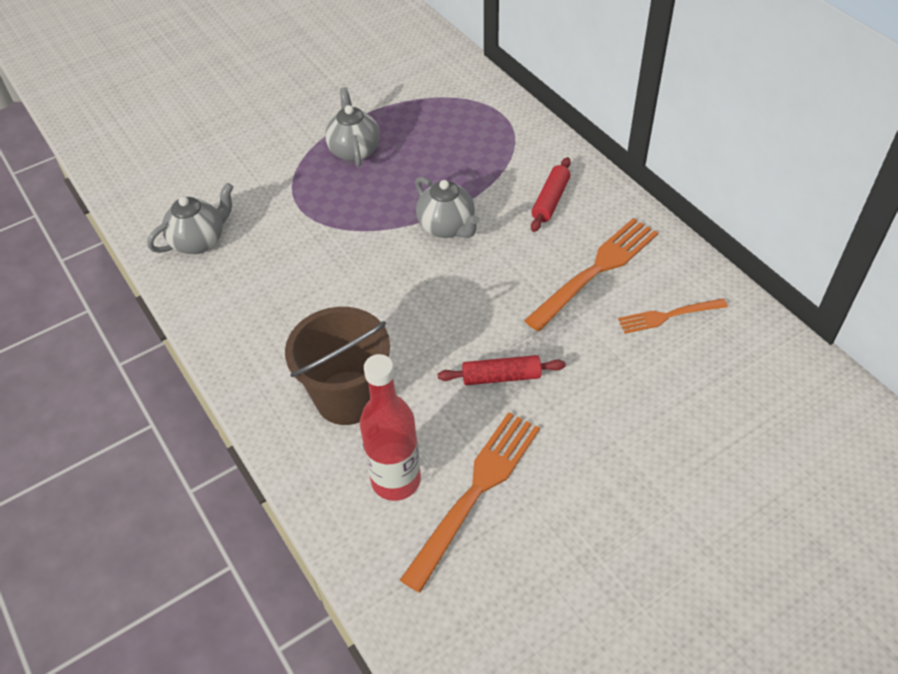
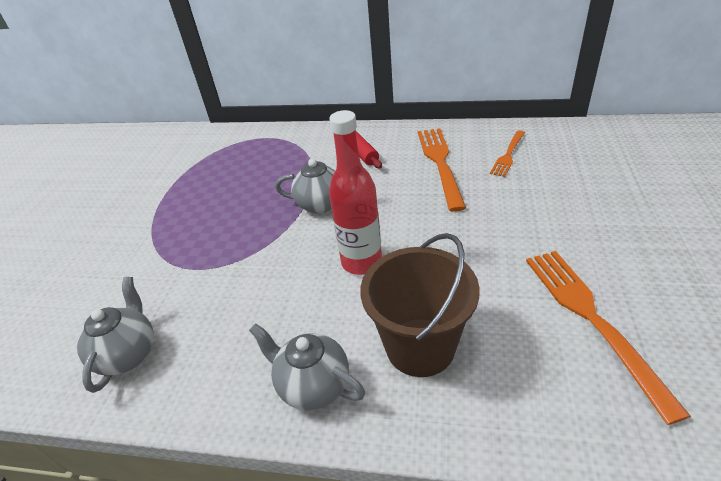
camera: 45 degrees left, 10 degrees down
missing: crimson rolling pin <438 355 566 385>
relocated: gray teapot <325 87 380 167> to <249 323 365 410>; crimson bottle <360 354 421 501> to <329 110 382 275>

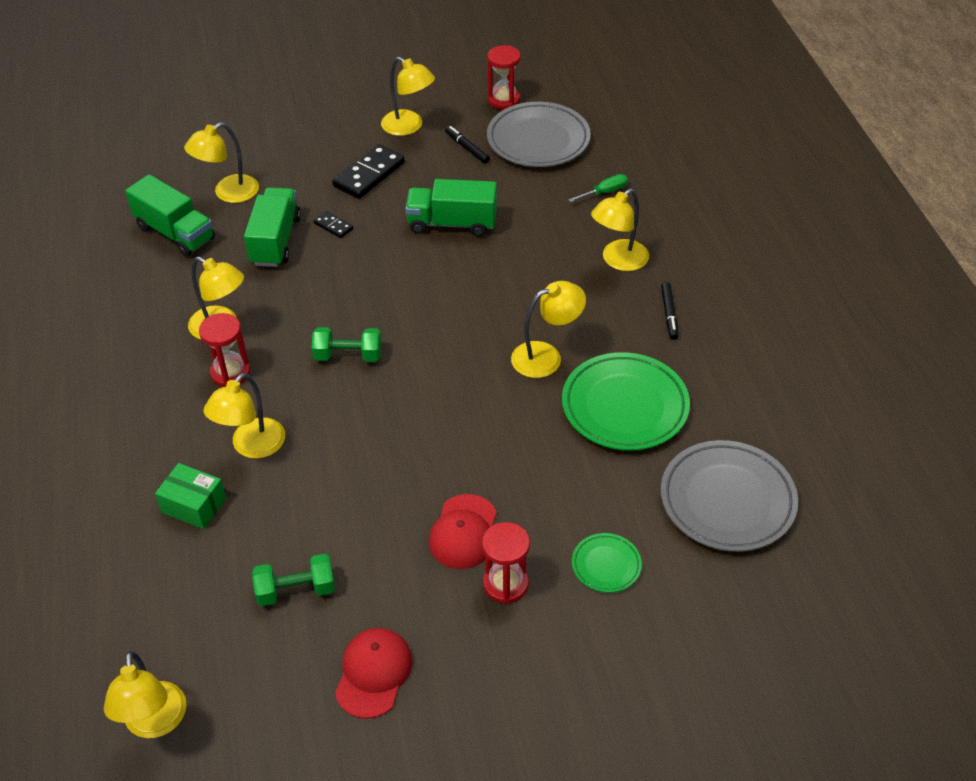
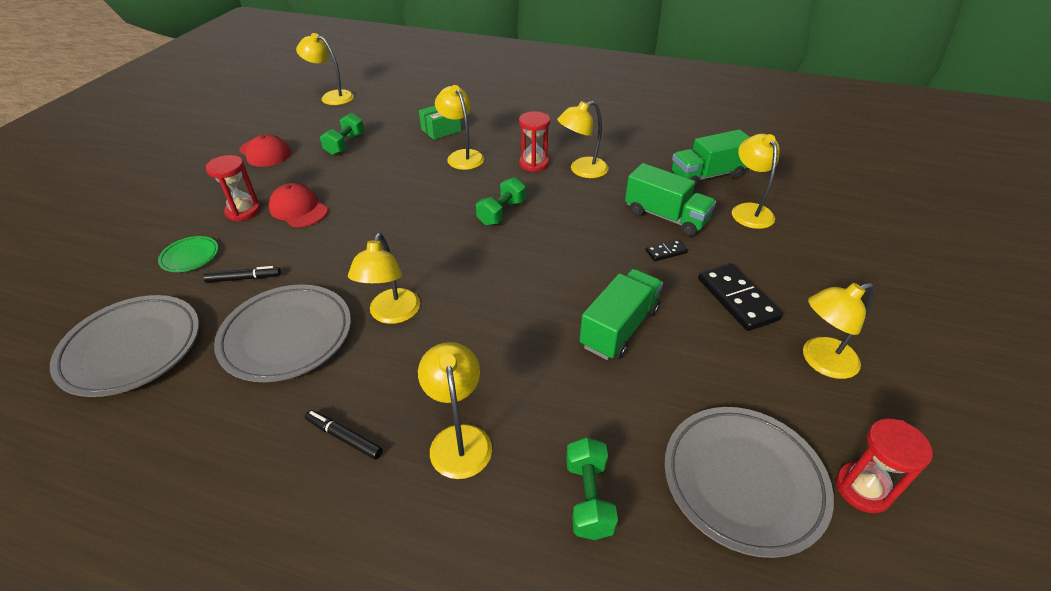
camera: 120 degrees right, 5 degrees down
relocated: black marker pen <445 126 490 164> to <203 266 281 283>
exchanged: leaf-green flat screwdriver <568 174 628 202> to leaf-green hand weight <566 437 618 540>
colour: leaf-green dinner plate <562 352 690 450> to gray dinner plate <214 284 351 382>

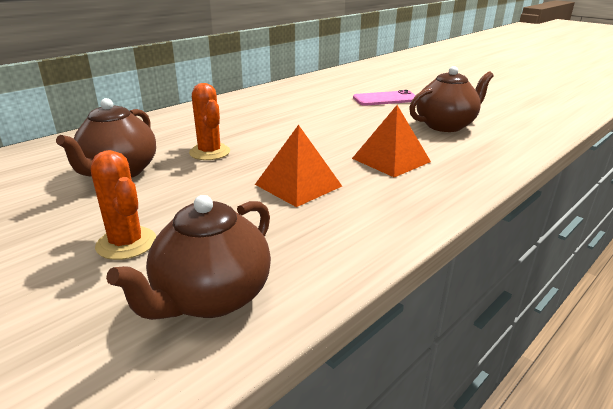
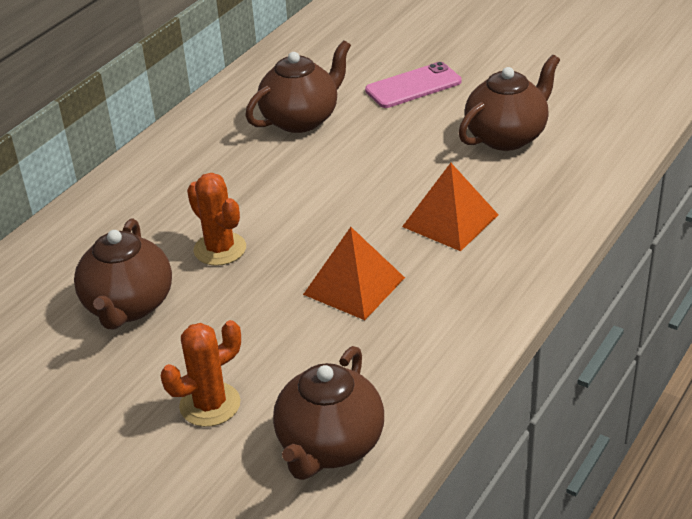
camera: 10 degrees left, 10 degrees up
appeared: dark brown teapot <245 40 351 133>
spun: bright orange saguaro cactus <91 150 156 260> = <161 320 241 427> 75 degrees counterclockwise

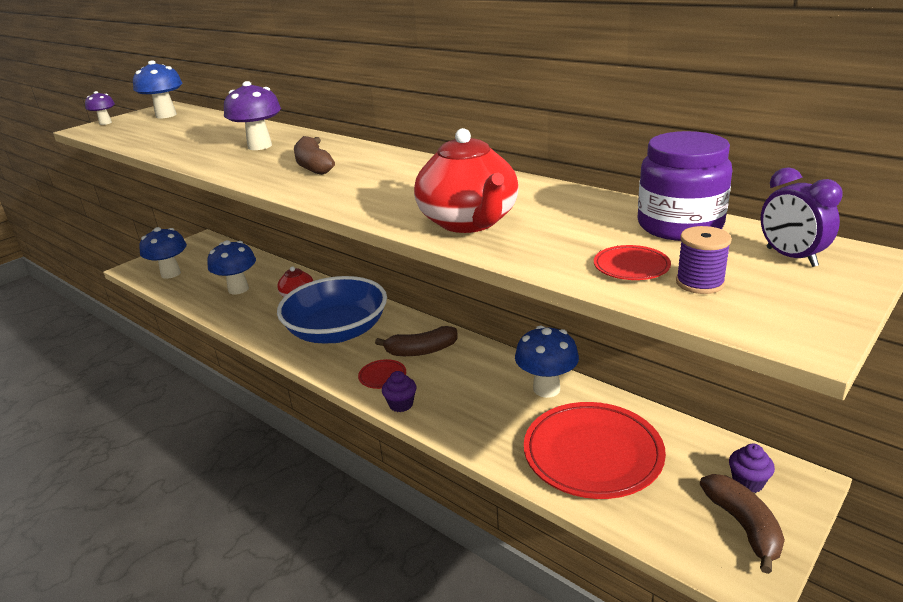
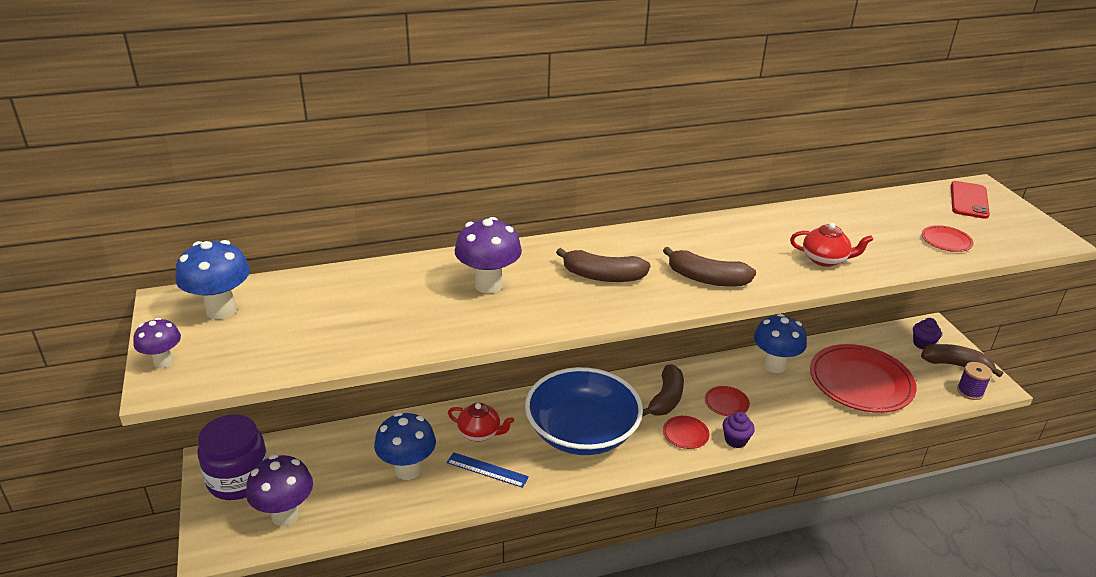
camera: 60 degrees left, 5 degrees up
appeared: dark brown banana <663 247 756 287>; crimson dinner plate <705 386 750 416>; cobalt straightedge <447 452 529 488>
relocated: purple jam jar <638 131 732 241> to <197 414 268 500>; purple bobbin <676 226 732 294> to <957 362 993 400>
exchanged: purple clock <761 167 843 267> to crimson smartphone <951 181 990 219>
colour: cobalt toadstool <139 227 187 279> to purple toadstool <246 455 313 526>
size: crimson teapot <414 128 519 233> = <790 223 873 267> x0.57

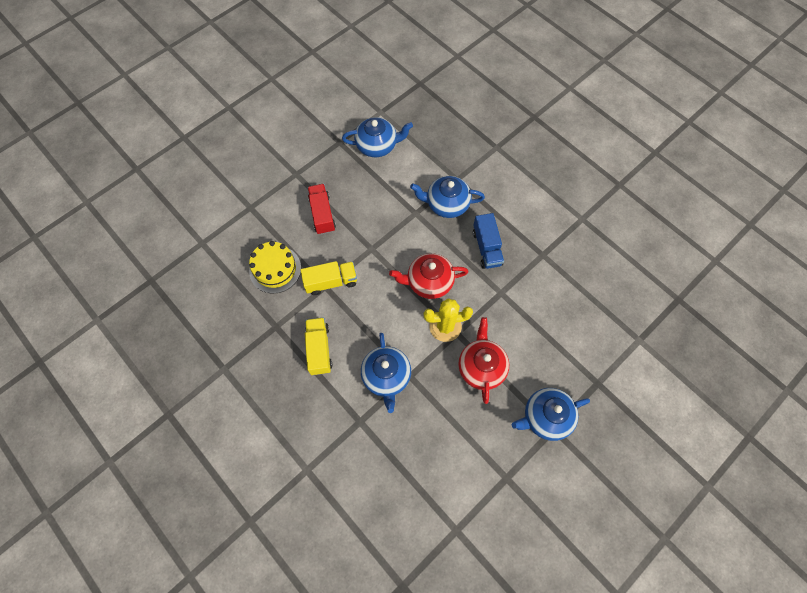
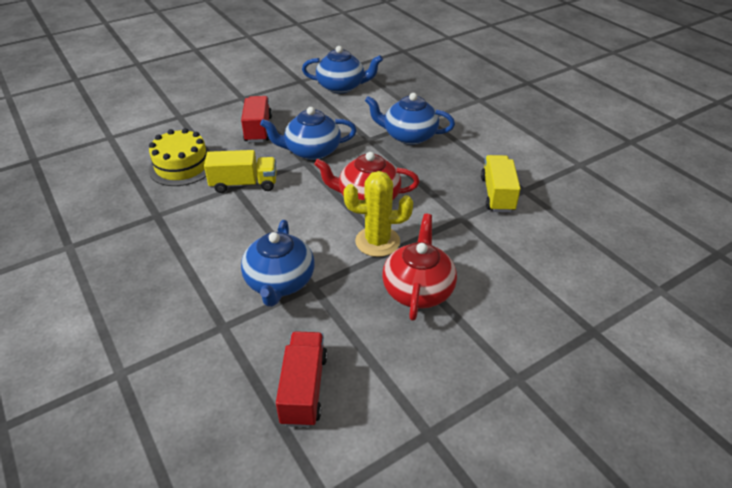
camera: 10 degrees right, 25 degrees down
missing: cobalt lorry <473 213 504 269>
appeared: crimson lorry <276 331 328 427>
relocated: yellow lorry <305 317 332 375> to <481 155 521 212>; cobalt teapot <512 388 590 441> to <260 107 357 160>

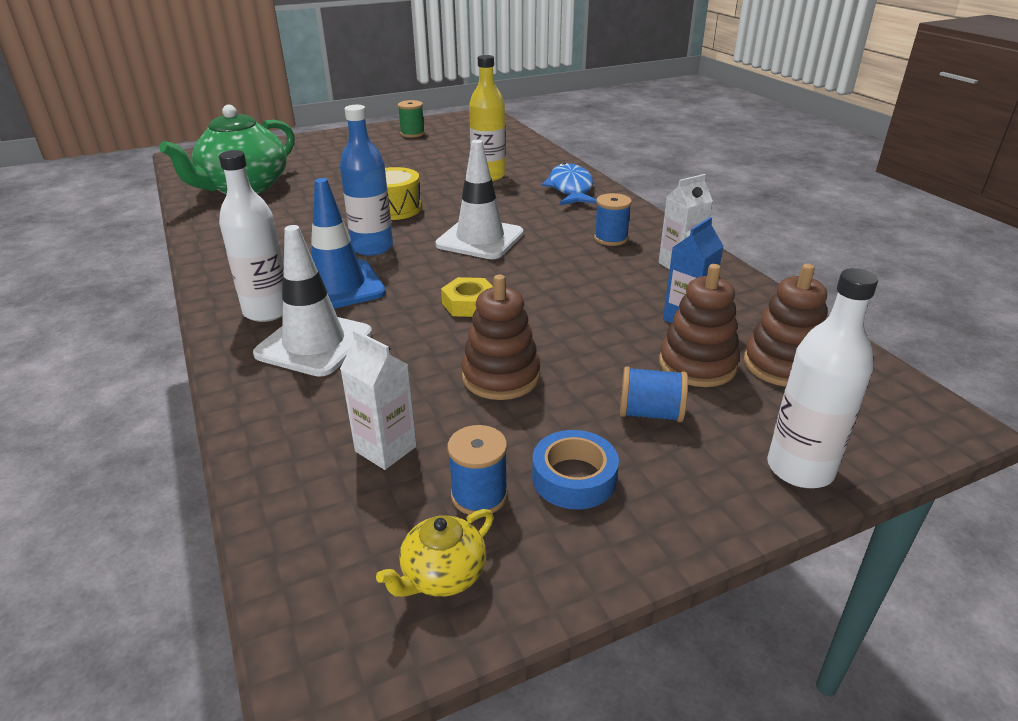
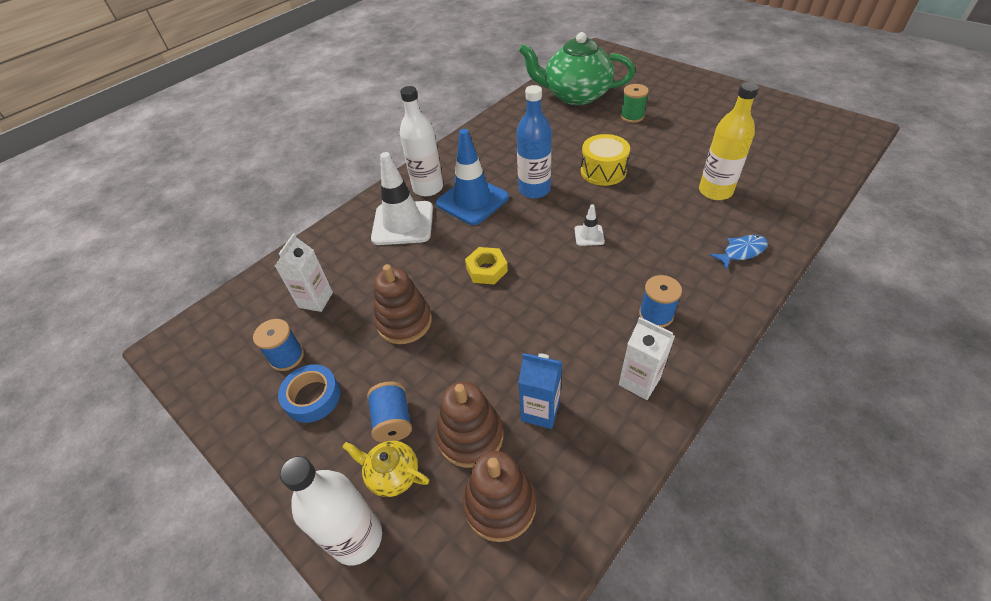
camera: 70 degrees right, 15 degrees up
relocated: leaf-green bobbin <398 100 425 138> to <620 84 649 123>; yellow teapot <376 509 494 597> to <342 441 429 497>
size: snow-white safety cone <435 140 524 259> = <574 204 605 246> x0.45; cobalt fish <542 163 597 205> = <709 235 768 270> x0.60

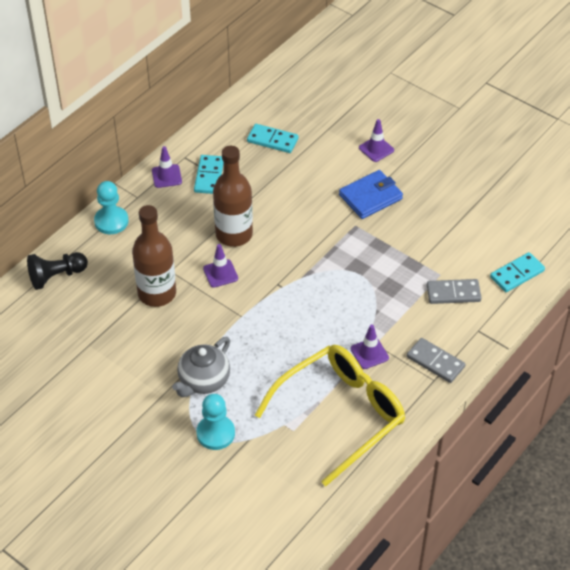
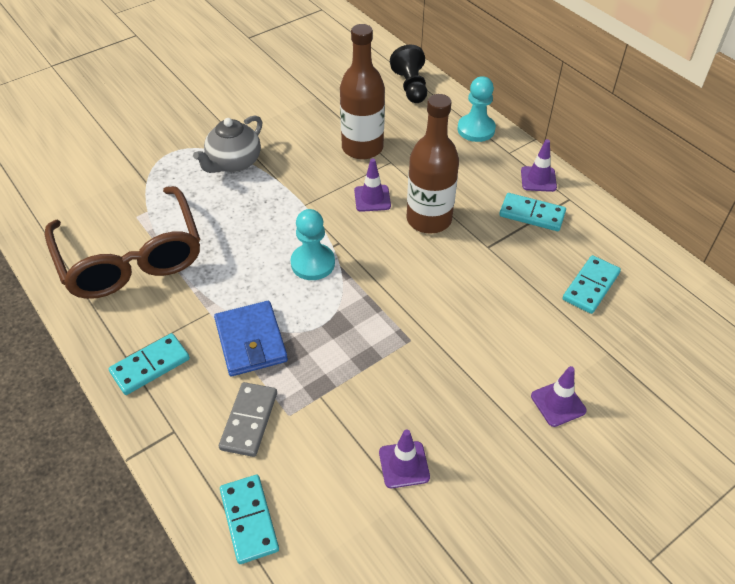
camera: 105 degrees right, 0 degrees up
relocated: cobalt wallet <339 170 403 219> to <214 301 288 376>; purple safety cone <351 324 389 369> to <379 429 430 488>; teal game pawn <196 394 235 450> to <291 209 335 280>
colour: gray domino <407 338 465 383> to teal domino <109 333 190 395>; yellow eyeglasses <255 345 405 486> to dark brown eyeglasses <45 186 200 299>
spun: gray teapot <172 337 230 397> = <193 115 262 173> 105 degrees counterclockwise

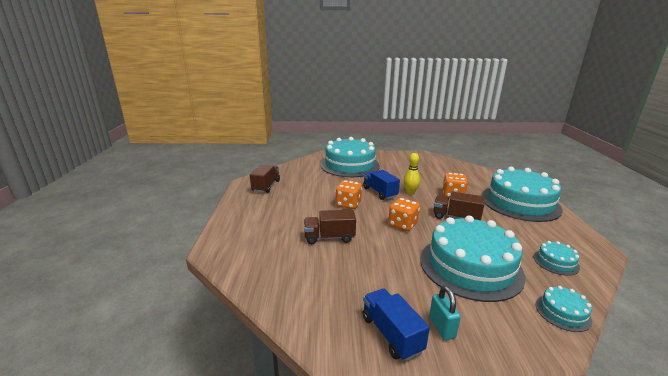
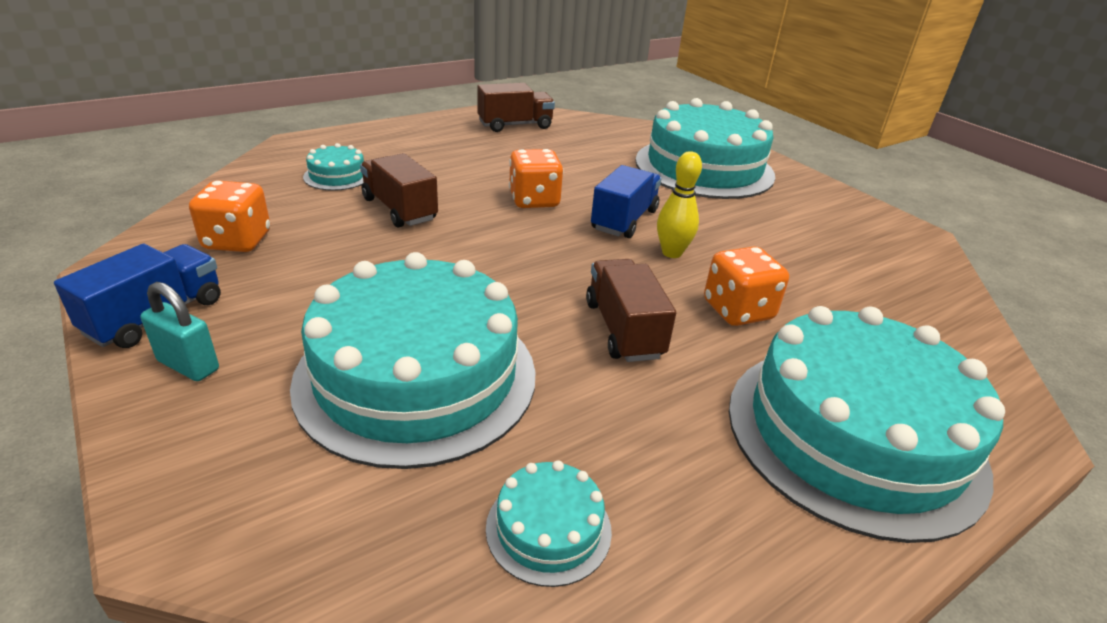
camera: 55 degrees right, 10 degrees up
relocated: bright orange dice <388 198 420 231> to <189 180 270 252>; teal layer cake <536 286 592 332> to <303 143 364 191>
spun: teal small lock <429 286 461 340> = <141 282 219 381> 75 degrees clockwise

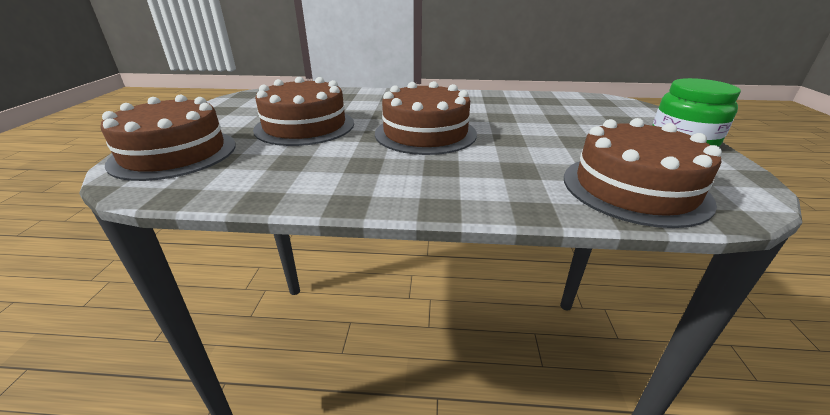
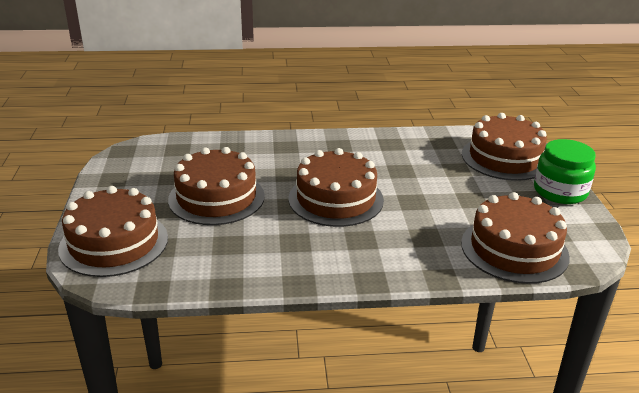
camera: 10 degrees left, 0 degrees up
appeared: dark brown layer cake <462 113 547 181>

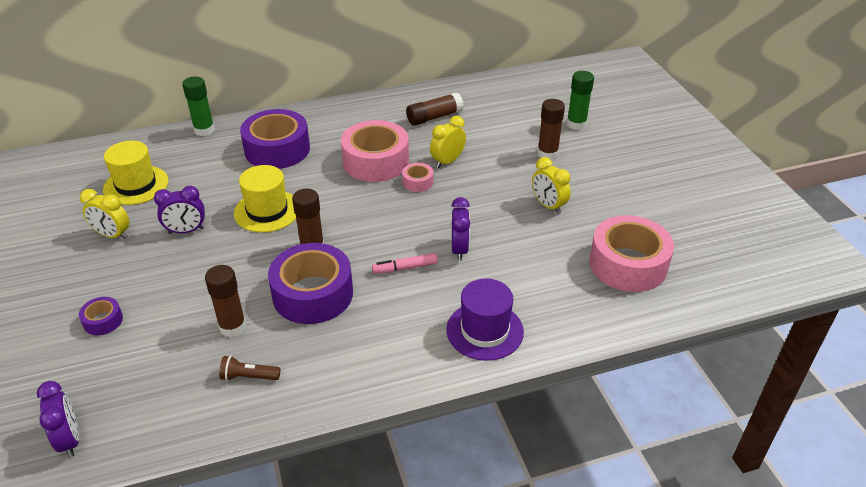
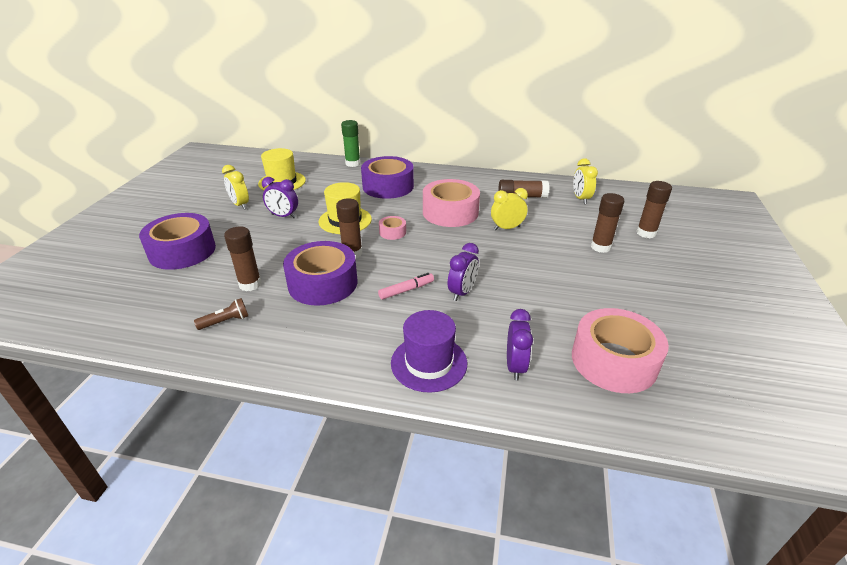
camera: 30 degrees right, 5 degrees down
relocated: yellow clock <532 157 571 214> to <573 158 598 204>; pink tape <402 163 434 192> to <379 216 406 240>; purple clock <37 381 79 457> to <507 309 533 380>
colour: leaf-green glue <567 71 594 130> to dark brown glue <636 181 672 238>
spun: pink marker pen <372 253 438 274> = <378 273 434 299> 135 degrees clockwise; dark brown pocket torch <219 356 280 381> = <194 298 248 330> 120 degrees clockwise
size: purple tape <79 297 123 335> = <139 213 216 270> x2.19

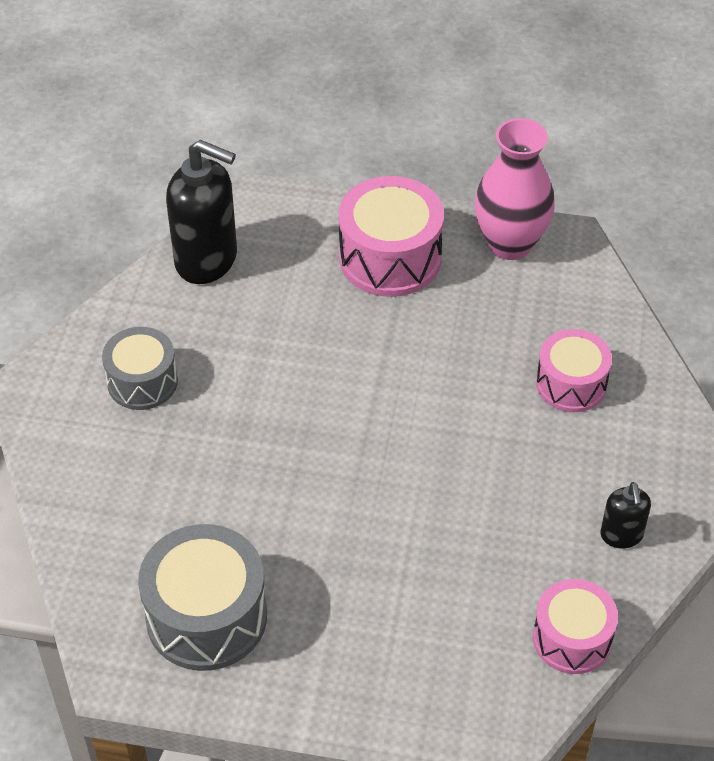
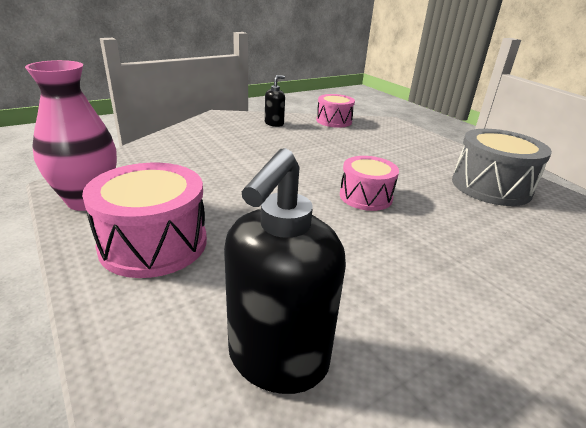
camera: 135 degrees left, 20 degrees down
missing: gray drum <102 327 178 410>
relocated: pink drum <536 329 612 412> to <340 156 399 211>
spun: black pump bottle <166 140 237 284> = <224 148 346 394> 135 degrees counterclockwise

